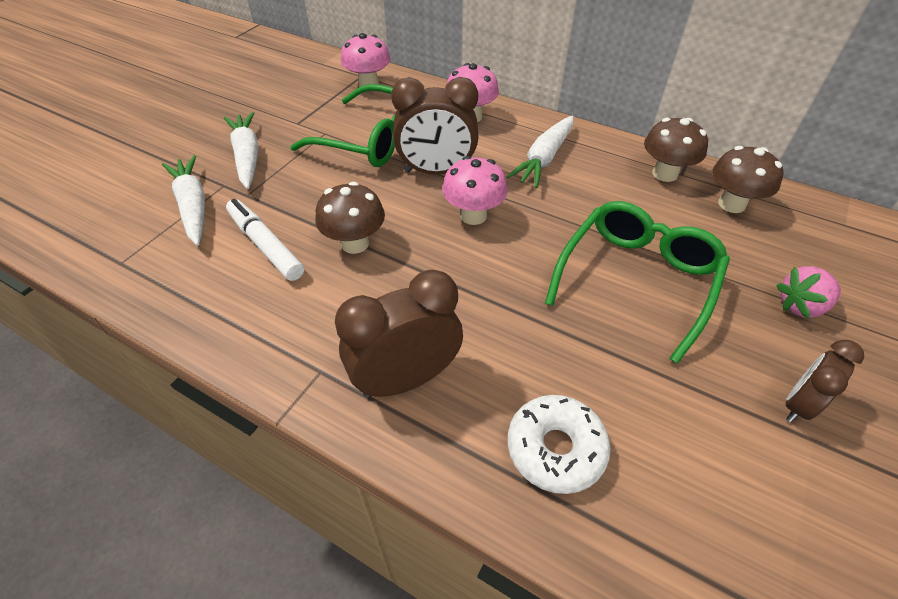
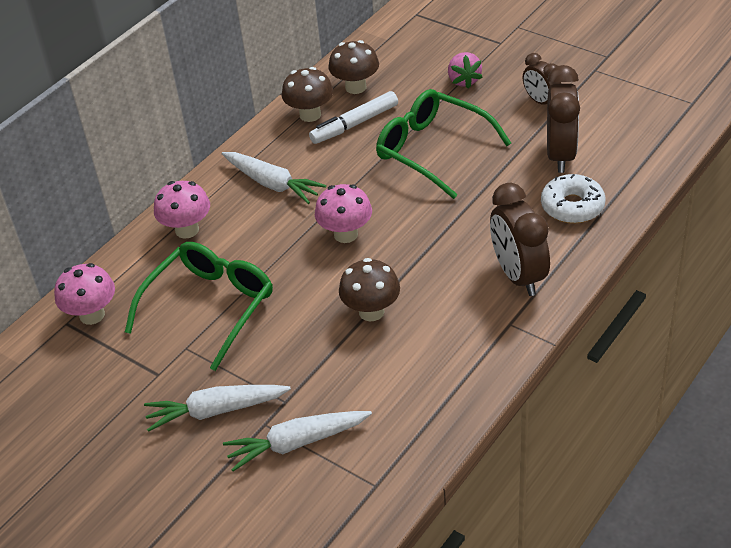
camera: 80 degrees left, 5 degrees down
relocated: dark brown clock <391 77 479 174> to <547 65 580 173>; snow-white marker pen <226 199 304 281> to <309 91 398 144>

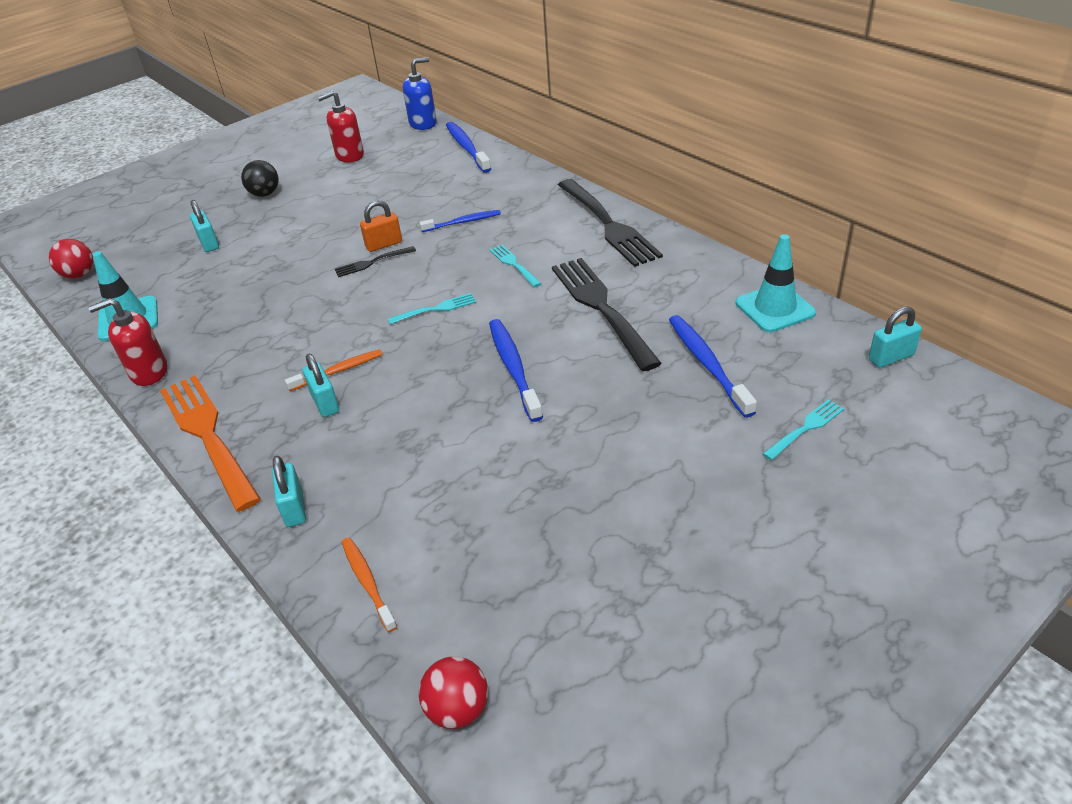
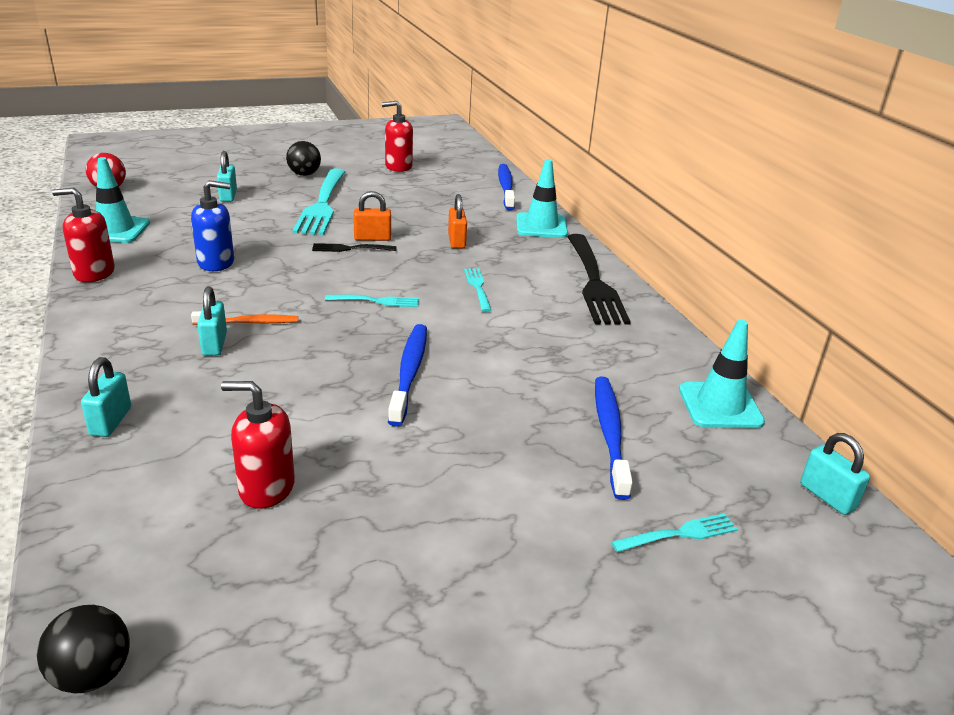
camera: 15 degrees right, 10 degrees down
missing: black fork <552 258 662 371>; bright orange fork <160 375 261 512>; bright orange dental brush <342 537 397 632>
appeared: teal safety cone <516 159 568 238>; teal fork <293 168 345 235>; crimson pump bottle <221 381 295 509>
relocated: cobalt pump bottle <403 57 437 130> to <191 180 234 271>
exchanged: cobalt dental brush <419 210 501 232> to bright orange small lock <448 194 467 249>
colour: crimson play ball <419 656 488 729> to black play ball <37 605 130 693>
spun: teal small lock <869 307 922 368> = <800 433 870 515> 60 degrees clockwise

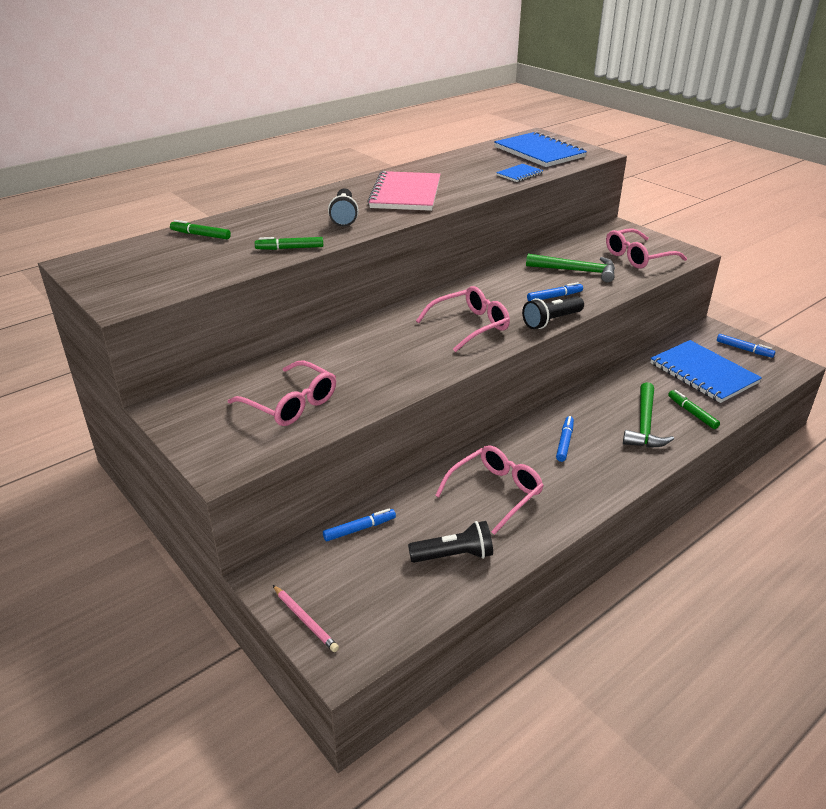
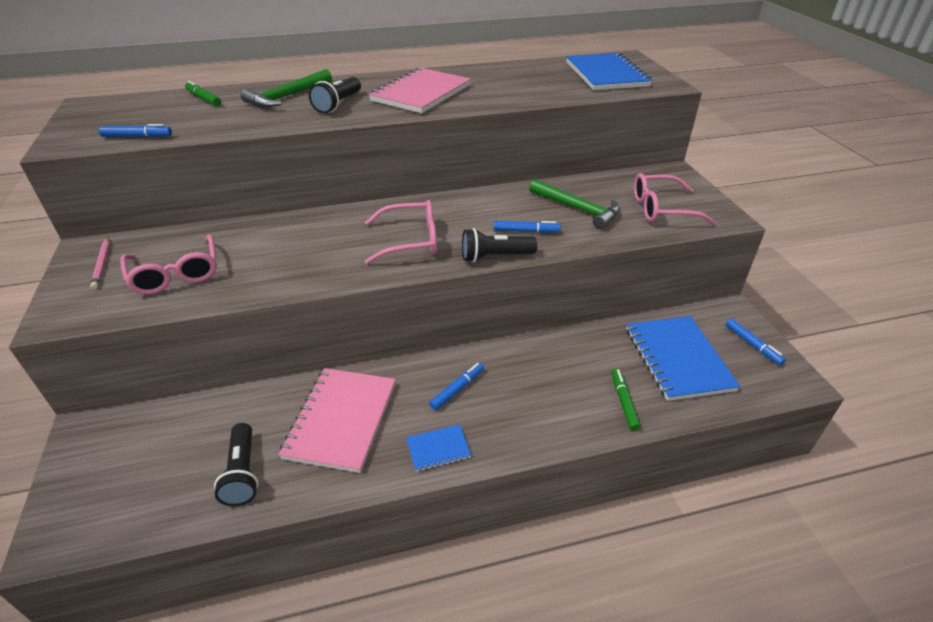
camera: 25 degrees right, 5 degrees up
missing: leaf-green marker pen <255 237 323 250>
relocated: cobalt notebook <496 164 543 182> to <406 424 471 472>; leaf-green carpenter's hammer <623 382 674 447> to <241 69 332 108>; cobalt marker pen <323 509 396 541> to <98 124 172 137>; pink wooden pencil <273 585 339 652> to <90 237 110 289>
exchanged: pink eyeglasses <435 445 544 535> to pink notebook <278 368 396 473>
spun: black pocket torch <408 521 493 563> = <214 423 259 506> 60 degrees clockwise

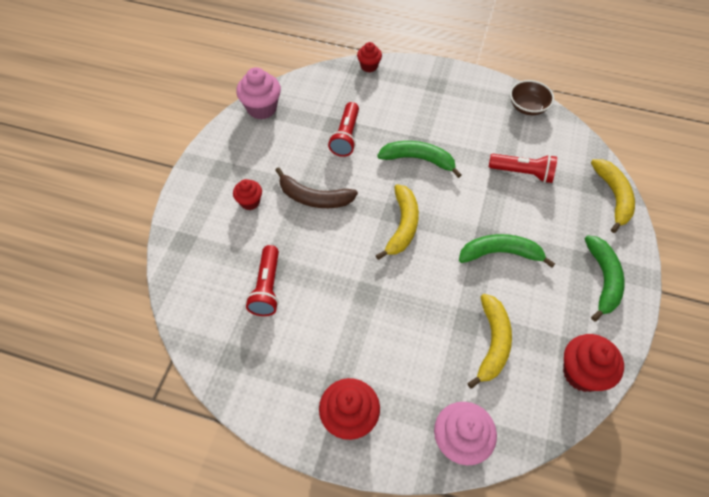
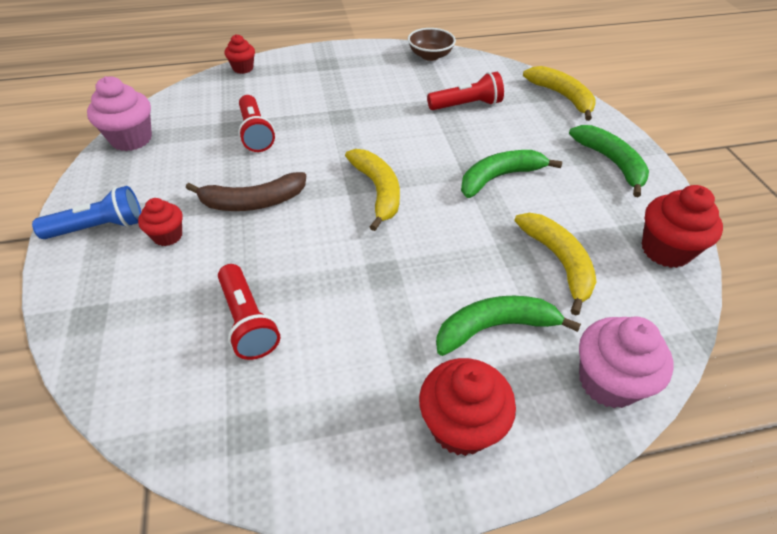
camera: 30 degrees left, 10 degrees down
appeared: cobalt pocket torch <32 186 141 239>
relocated: leaf-green banana <377 141 462 178> to <436 296 581 356>

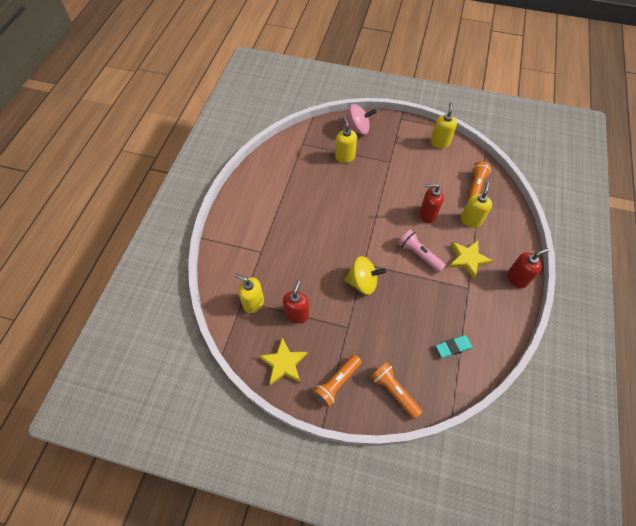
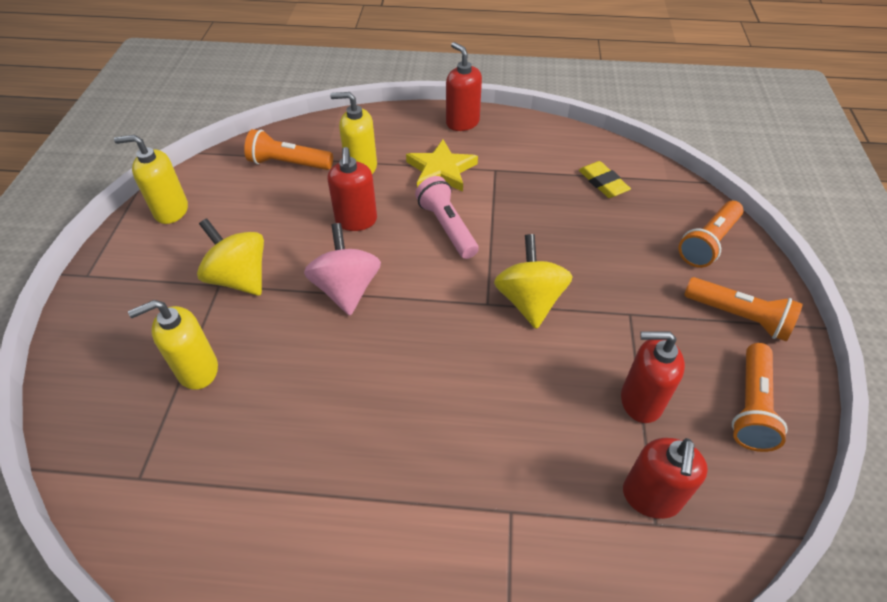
camera: 100 degrees left, 10 degrees down
appeared: yellow spinning top <197 218 264 296>
relocated: pink spinning top <342 104 377 135> to <304 223 381 316>
exchanged: yellow star shape <259 338 308 385> to bright orange pocket torch <732 343 788 452>
colour: yellow pump bottle <234 273 264 313> to crimson pump bottle <623 438 708 519>; teal pencil eraser <436 335 473 358> to yellow pencil eraser <579 161 631 198>
spun: pink pocket torch <398 229 446 272> = <415 176 479 259> 120 degrees clockwise

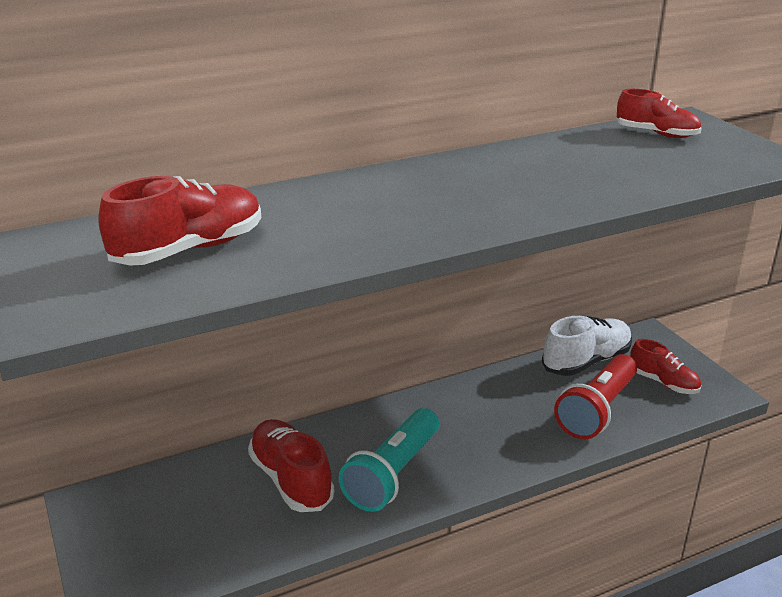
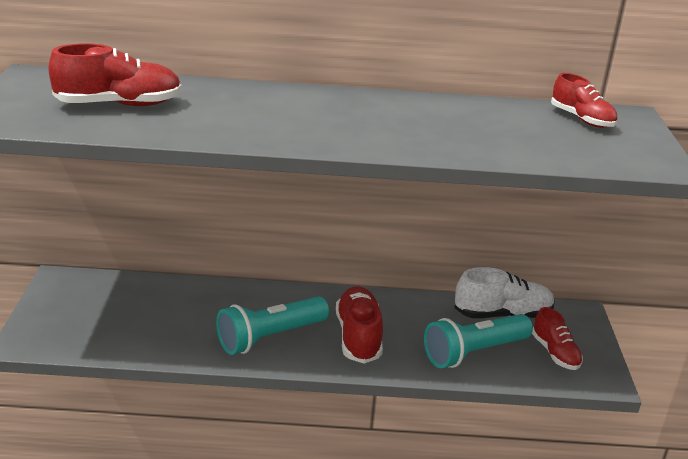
camera: 25 degrees right, 0 degrees up
relocated: crimson shoe <248 419 334 512> to <336 286 383 364>
colour: crimson pocket torch <554 354 637 439> to teal pocket torch <424 314 533 368>

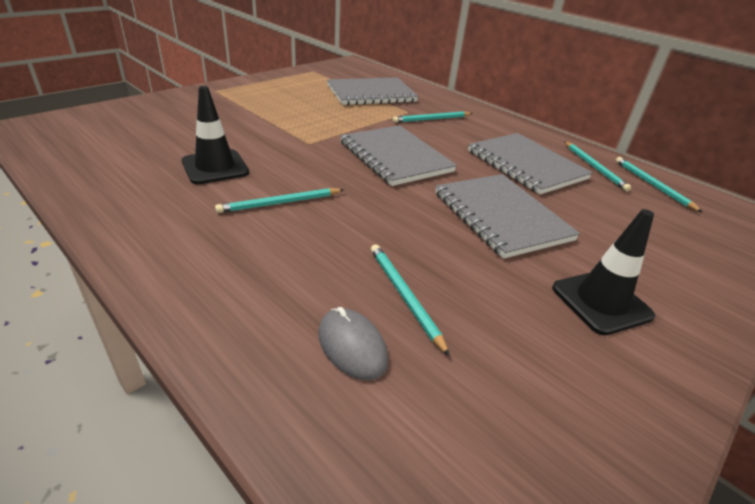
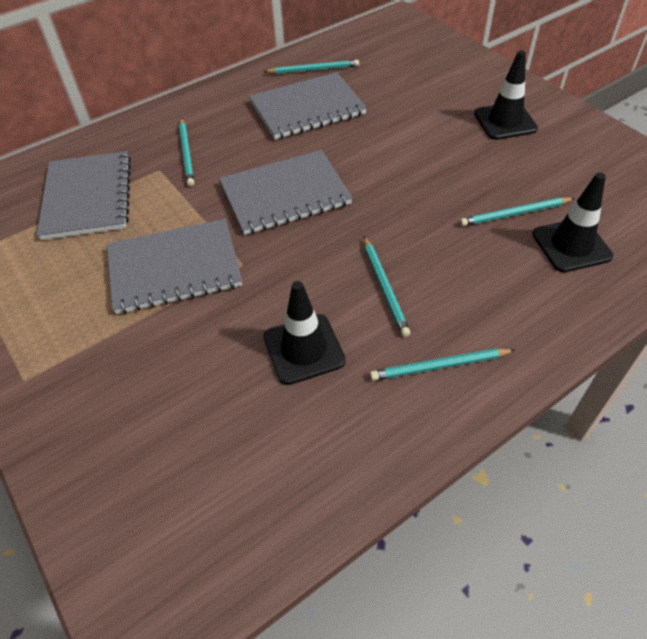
camera: 75 degrees left, 15 degrees up
relocated: teal wooden pencil <615 157 703 213> to <370 348 515 381>; gray notebook <435 174 580 259> to <107 219 242 314>
exchanged: gray computer mouse <318 307 388 380> to black safety cone <532 173 613 272>

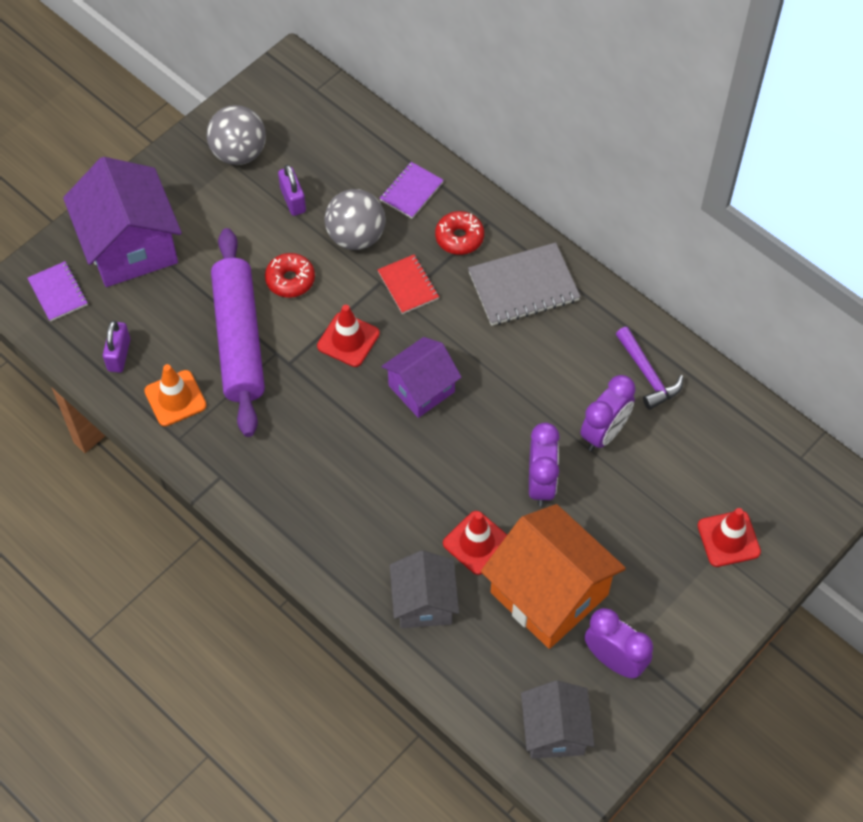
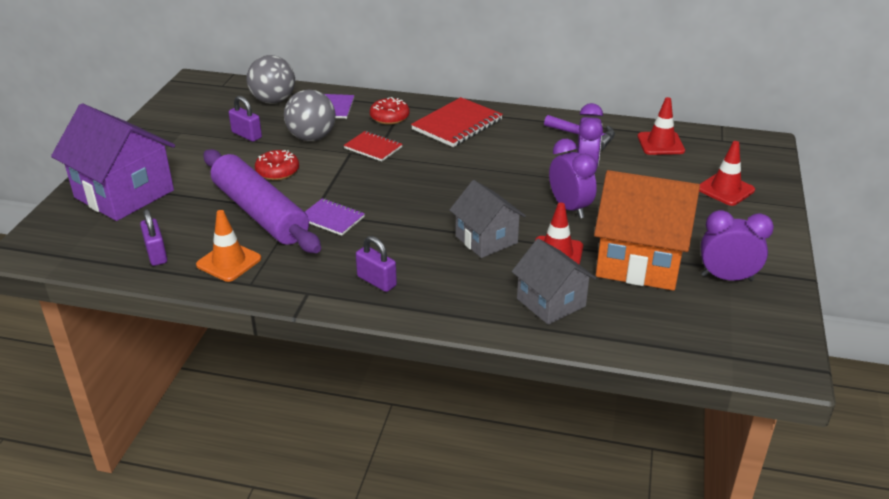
camera: 30 degrees left, 25 degrees down
missing: purple house <381 337 462 418>
appeared: purple small lock <356 236 397 292>
relocated: gray play ball <206 105 266 165> to <247 55 295 104>; purple notebook <27 261 88 322> to <305 198 365 236>; crimson safety cone <317 305 380 367> to <638 97 685 155>; gray house <521 680 594 759> to <450 180 526 258>
colour: gray notebook <468 242 581 326> to crimson notebook <411 97 503 147>

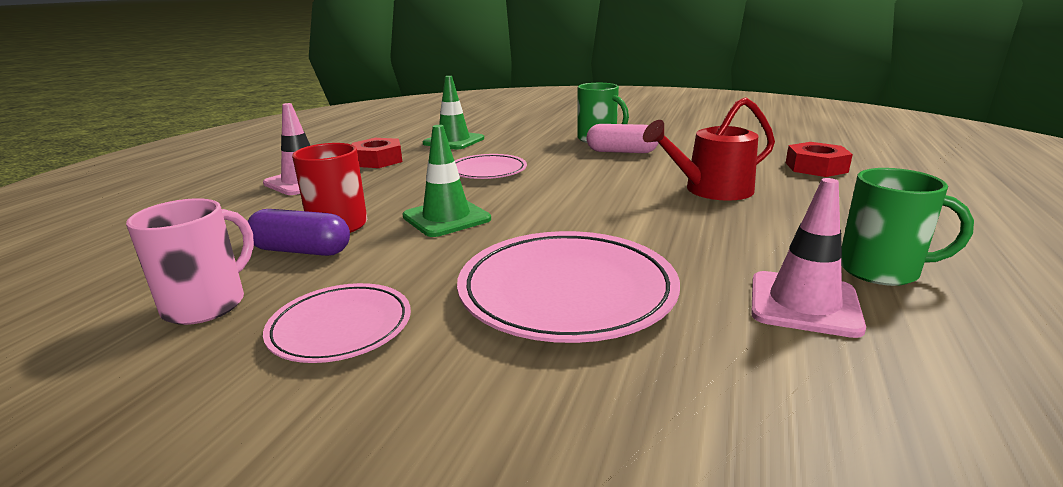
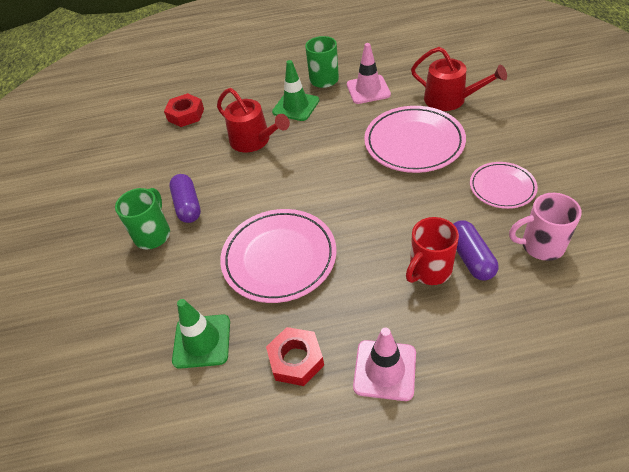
camera: 115 degrees left, 25 degrees up
appeared: crimson watering pot <411 47 507 111>
relocated: leaf-green safety cone <403 125 491 237> to <272 60 320 121>
colour: pink pill <586 124 658 153> to purple pill <169 174 201 223>
size: pink dinner plate <455 154 527 179> = <220 209 336 303> x1.69

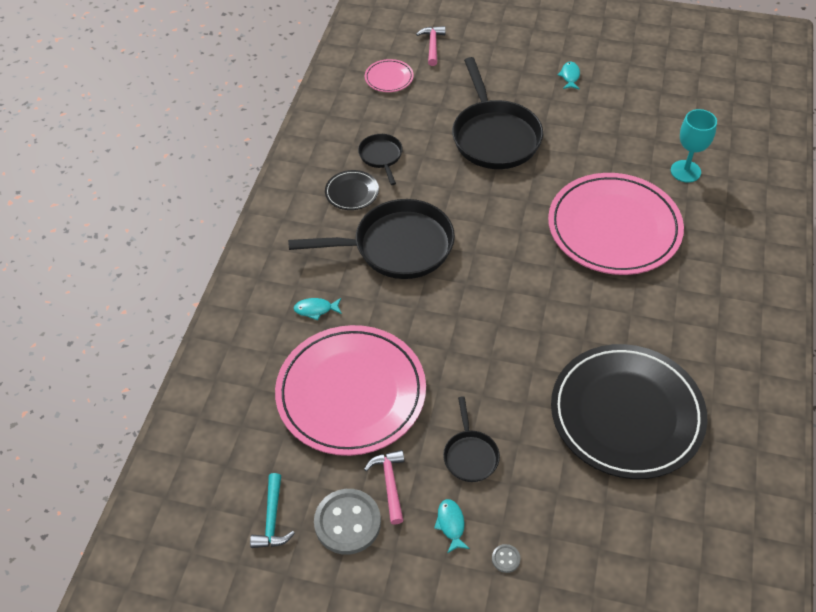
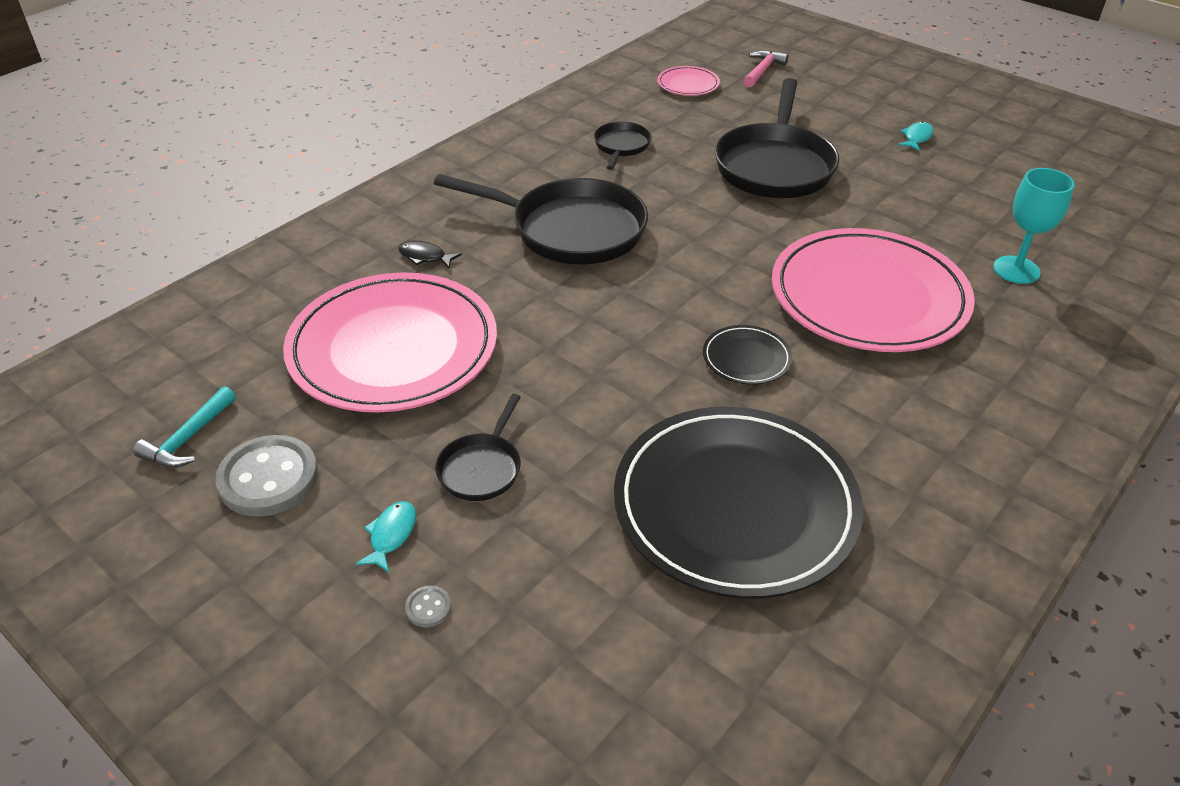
camera: 25 degrees right, 10 degrees down
missing: pink carpenter's hammer <364 450 404 525>
relocated: black dinner plate <325 170 379 210> to <703 325 792 385>
colour: teal fish <294 298 342 321> to black fish <398 240 462 269>

